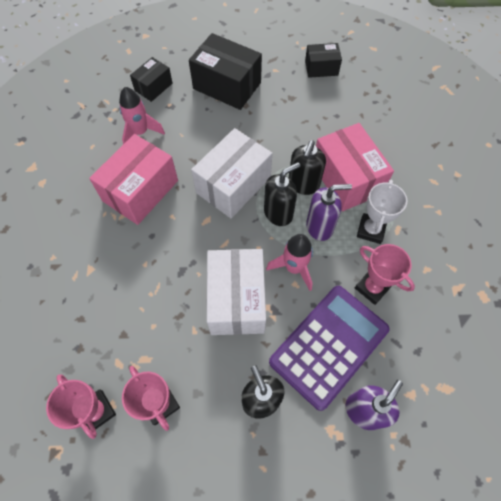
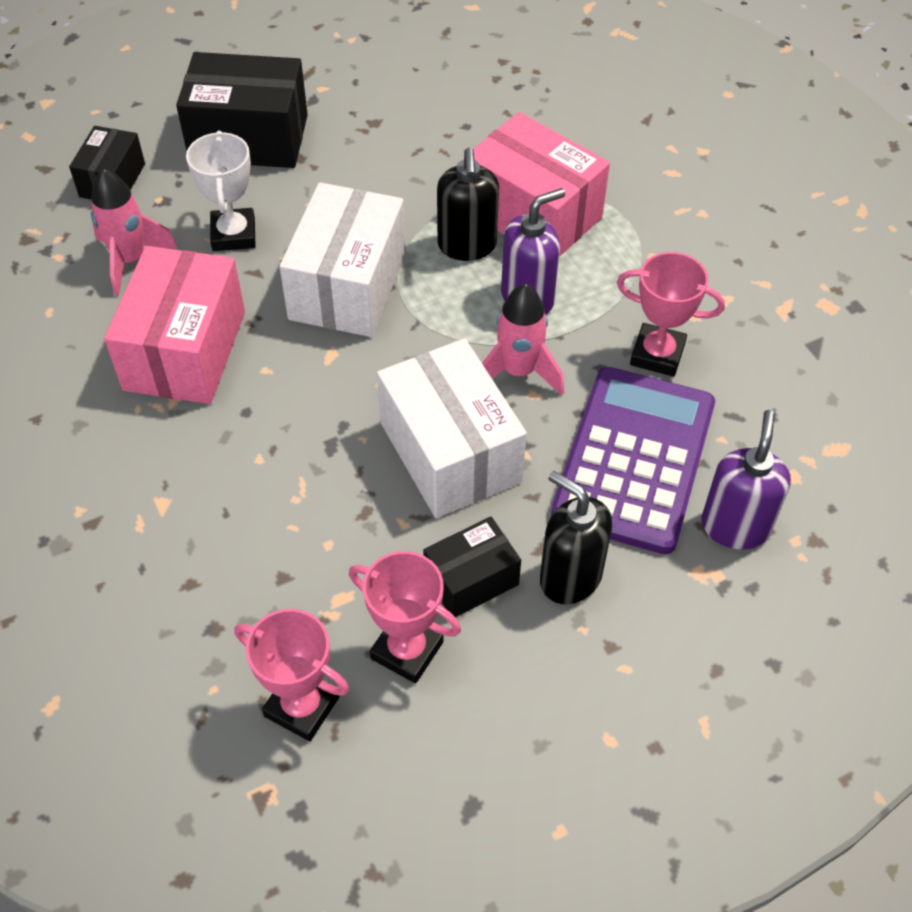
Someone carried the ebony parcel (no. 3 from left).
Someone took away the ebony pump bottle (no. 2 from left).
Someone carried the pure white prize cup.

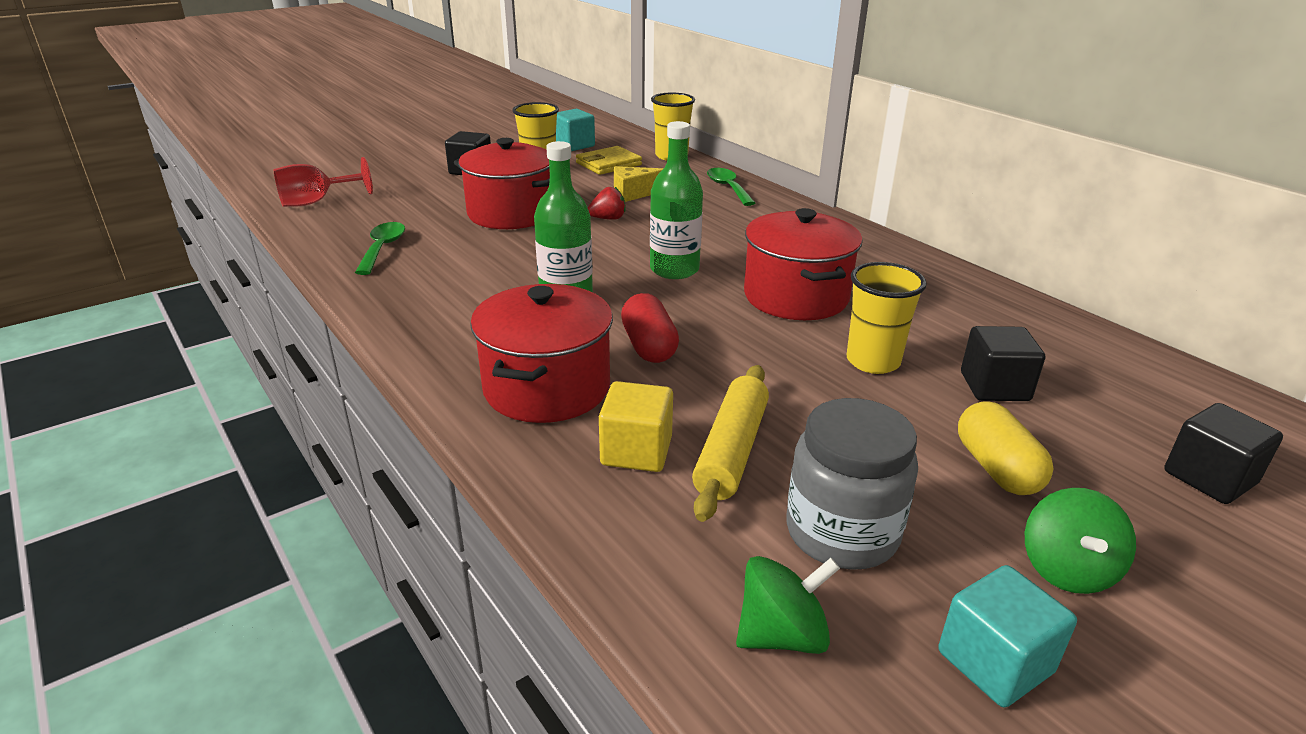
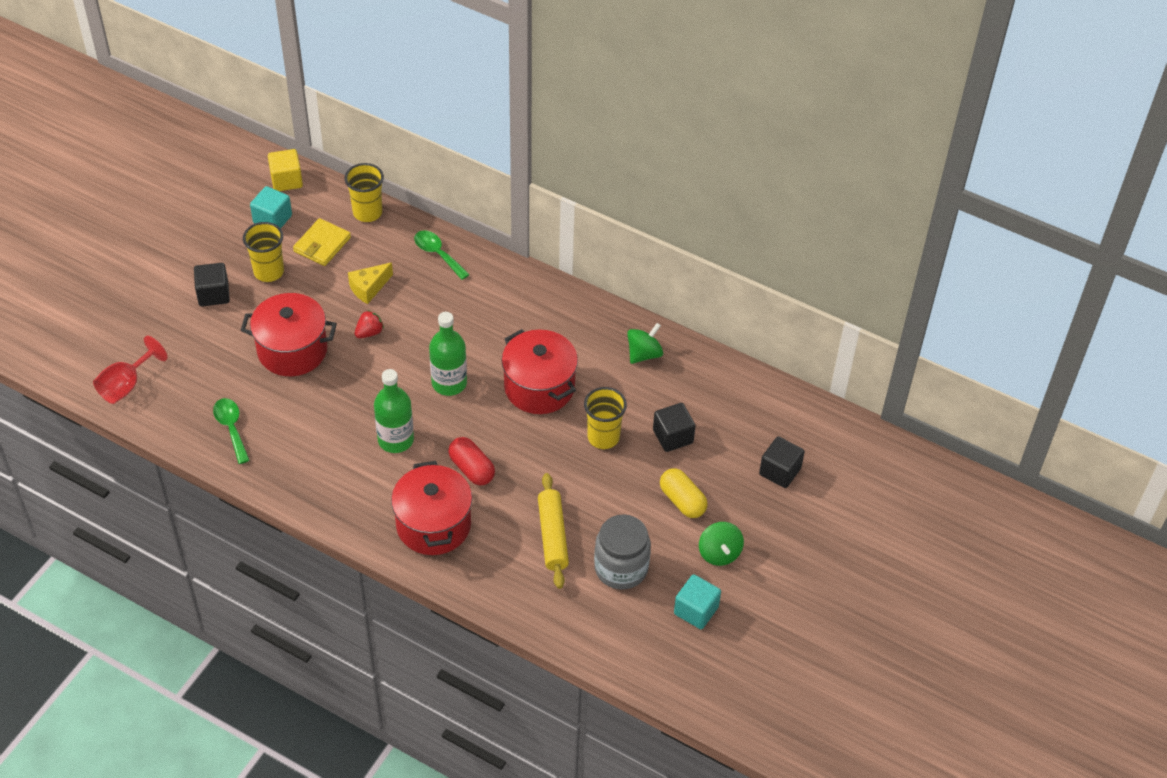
Someone carried the golden block.
Someone carried the green toy top (no. 1 from left).

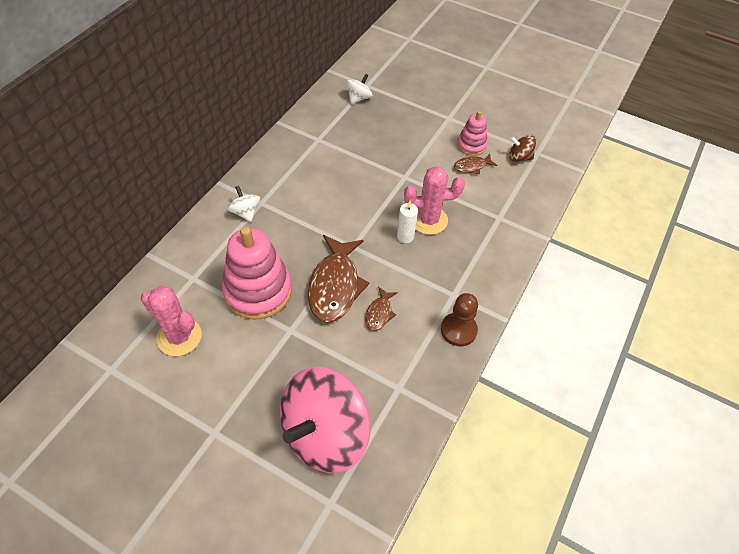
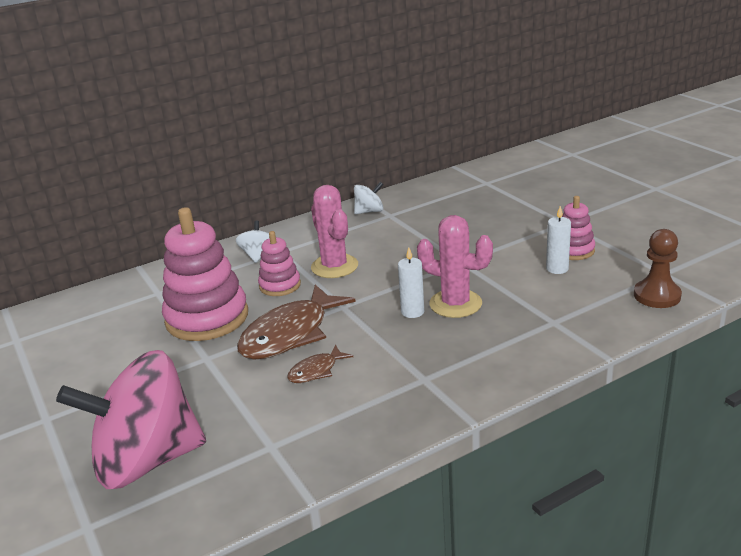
Someone carried the pure white toy top (no. 2 from left).
Someone took away the brown toy top.
Someone swapped the brown fish figure (no. 3 from left) for the pure white wax candle (no. 2 from left).
Someone carried the rose-pink cactus (no. 1 from left).
Someone carried the brown pawn.
Someone put down the rose-pink ring stacker (no. 2 from left).

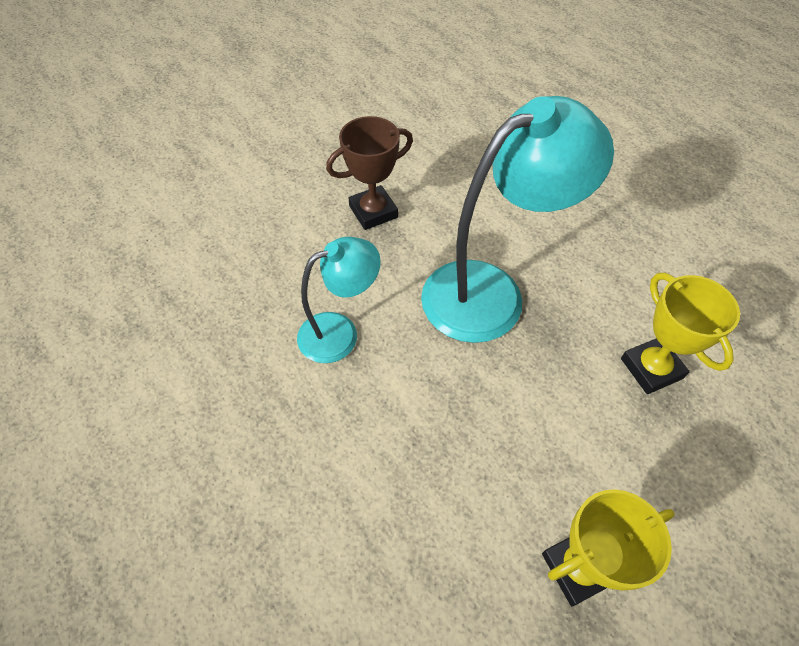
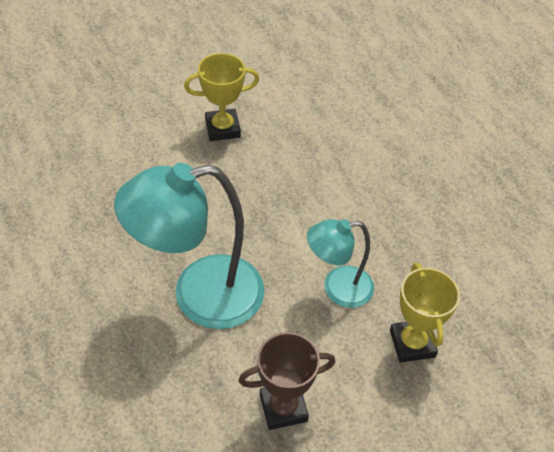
Someone carried the golden prize cup (no. 2 from left).

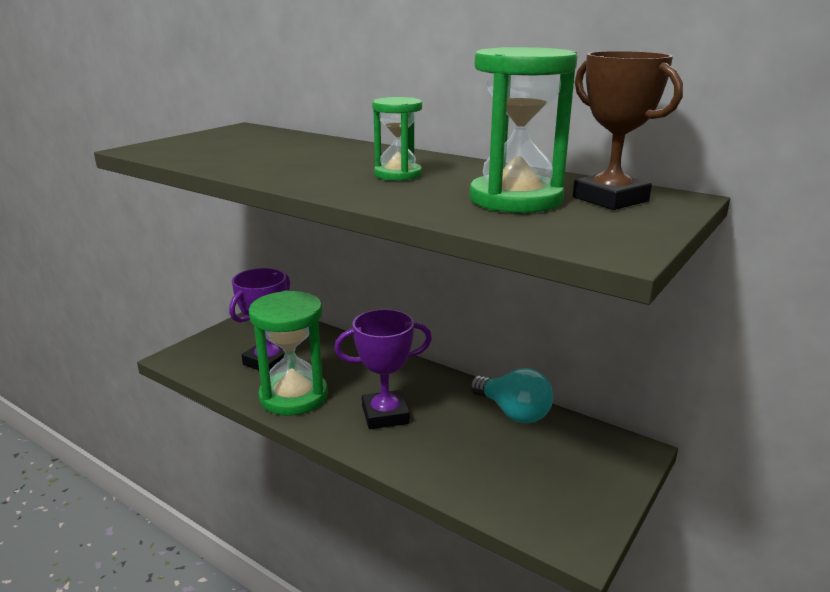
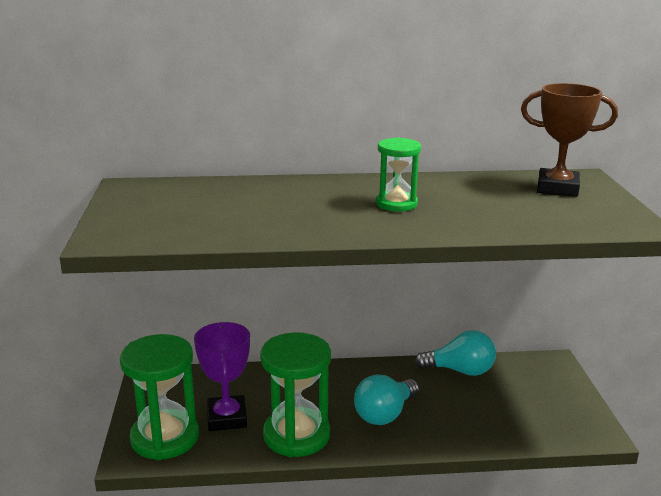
Someone carried the green sand timer (no. 3 from left in the first image).
Someone swapped the purple prize cup (no. 2 from left) for the turquoise bulb (no. 1 from left).

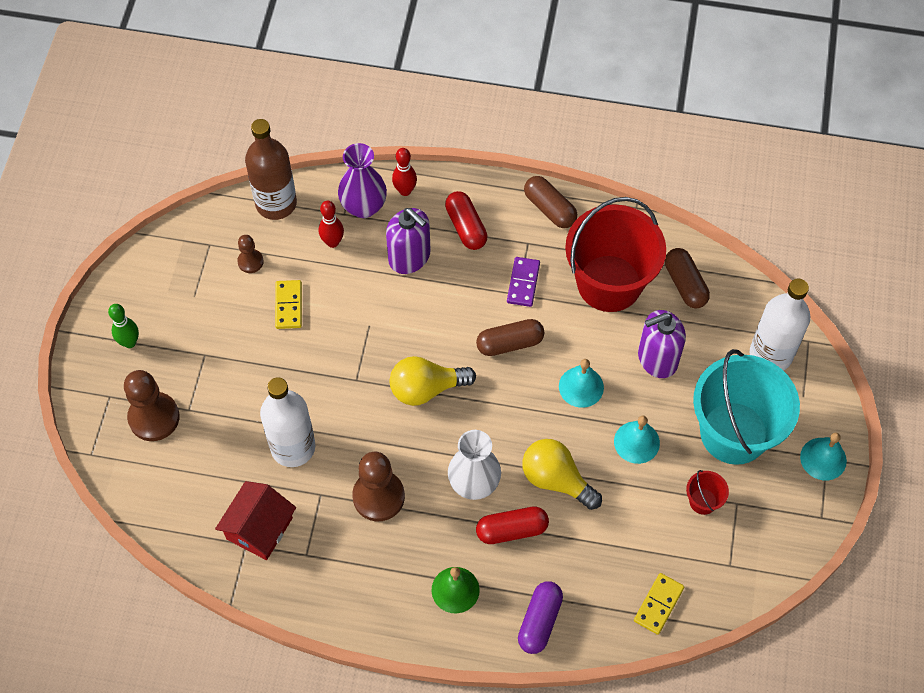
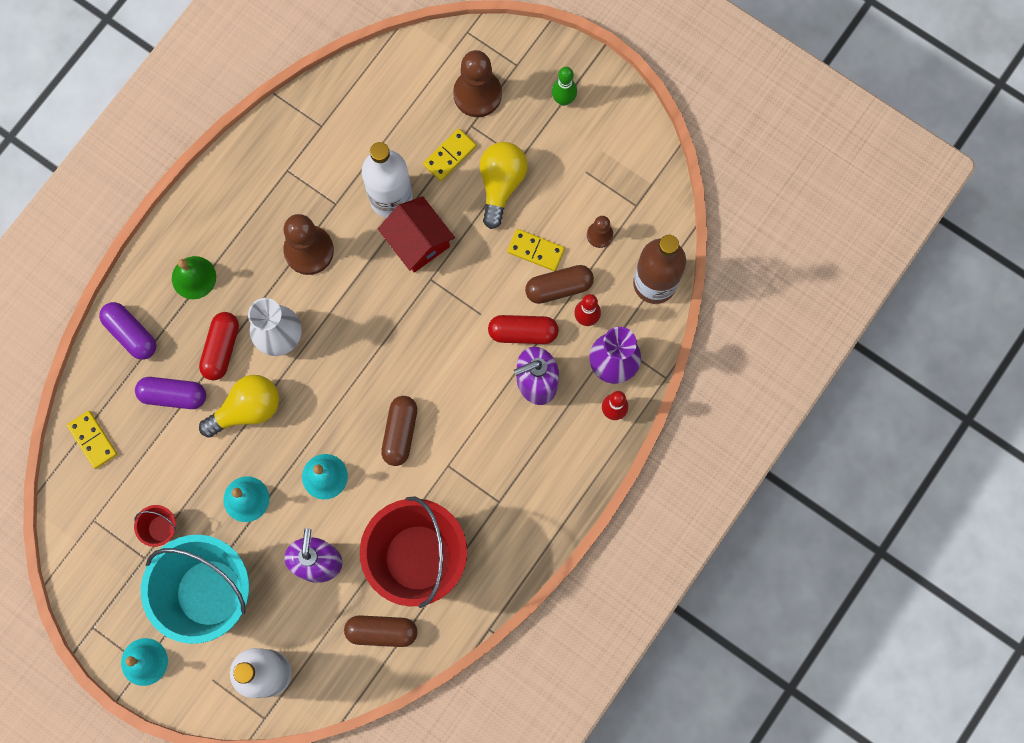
Someone carried the brown capsule (no. 2 from left in the first image).
Someone carried the crimson capsule (no. 1 from left in the first image).
Someone took away the purple domino tile.
Someone carried the golden bulb (no. 1 from left in the first image).
Someone carried the crimson toy house.
Someone put down the golden domino tile (no. 2 from left).
Someone put down the purple capsule (no. 2 from left).

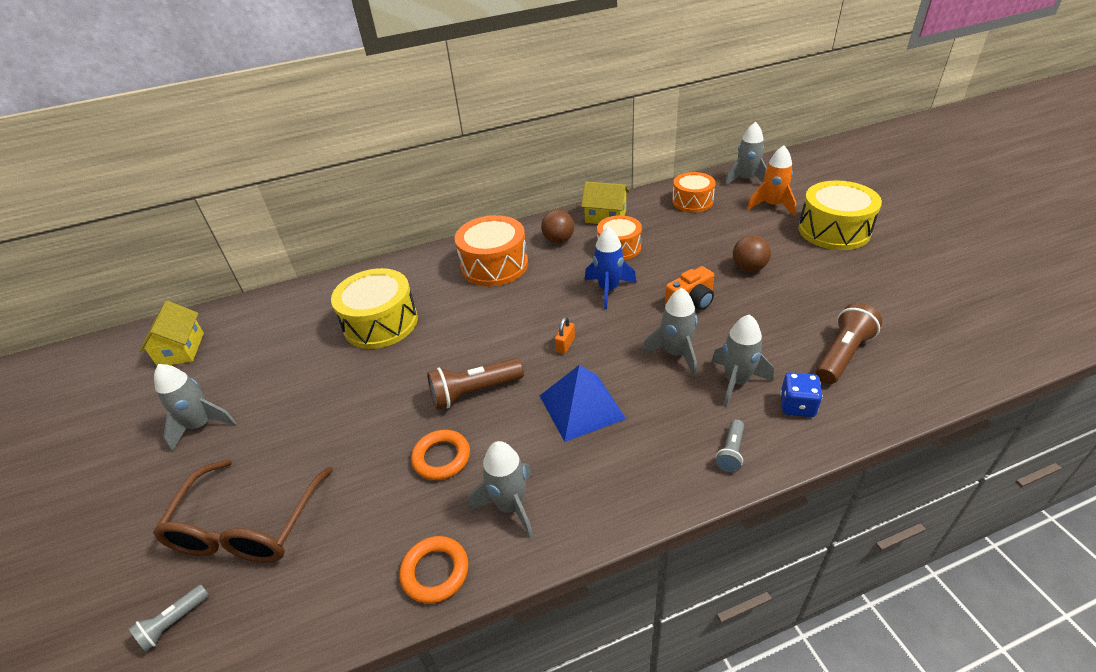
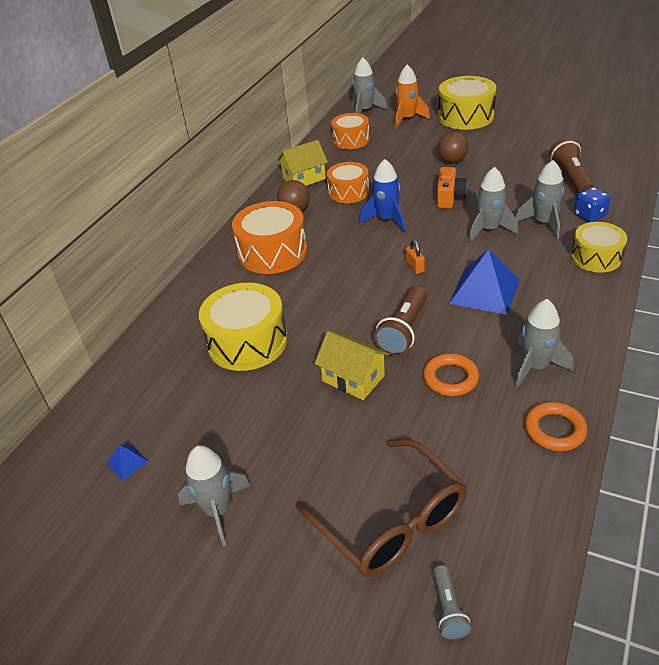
Someone carried the golden toy house (no. 1 from left in the first image).
Someone swapped the gray flashlight (no. 2 from left) for the golden drum (no. 3 from left).
Someone put down the royal blue pyramid shape (no. 1 from left).

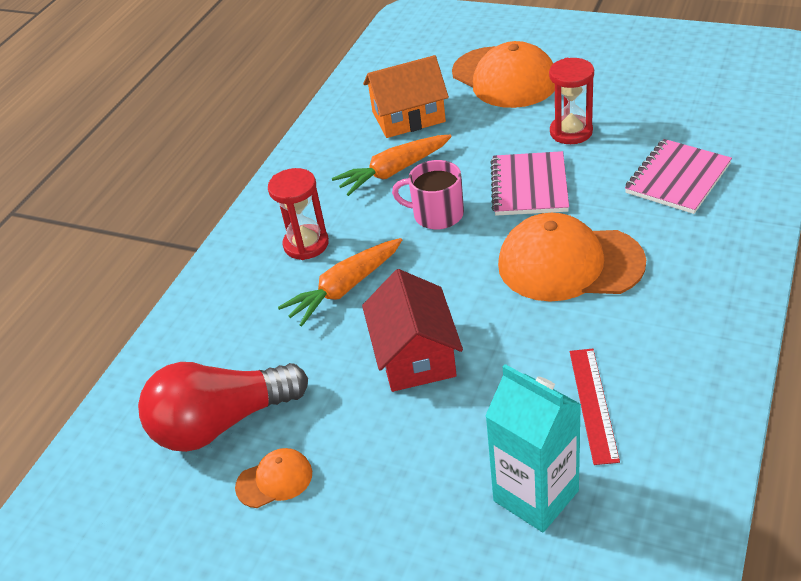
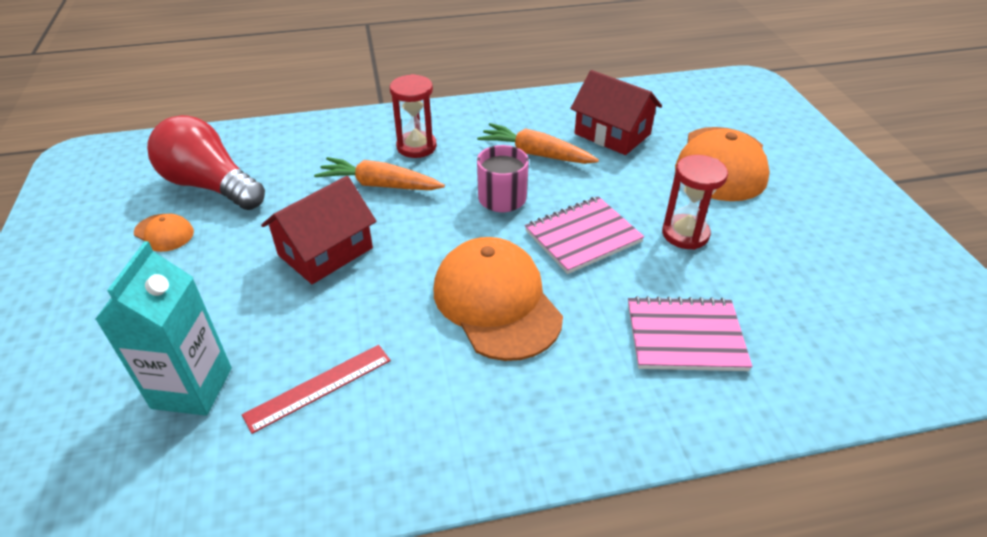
Someone repainted the bright orange toy house, which became the crimson toy house (no. 2 from left).

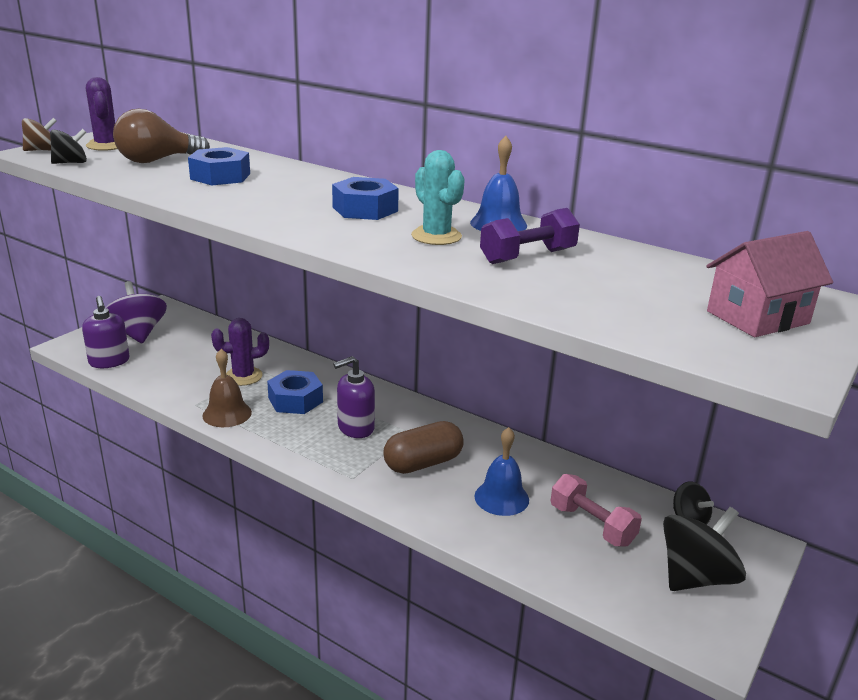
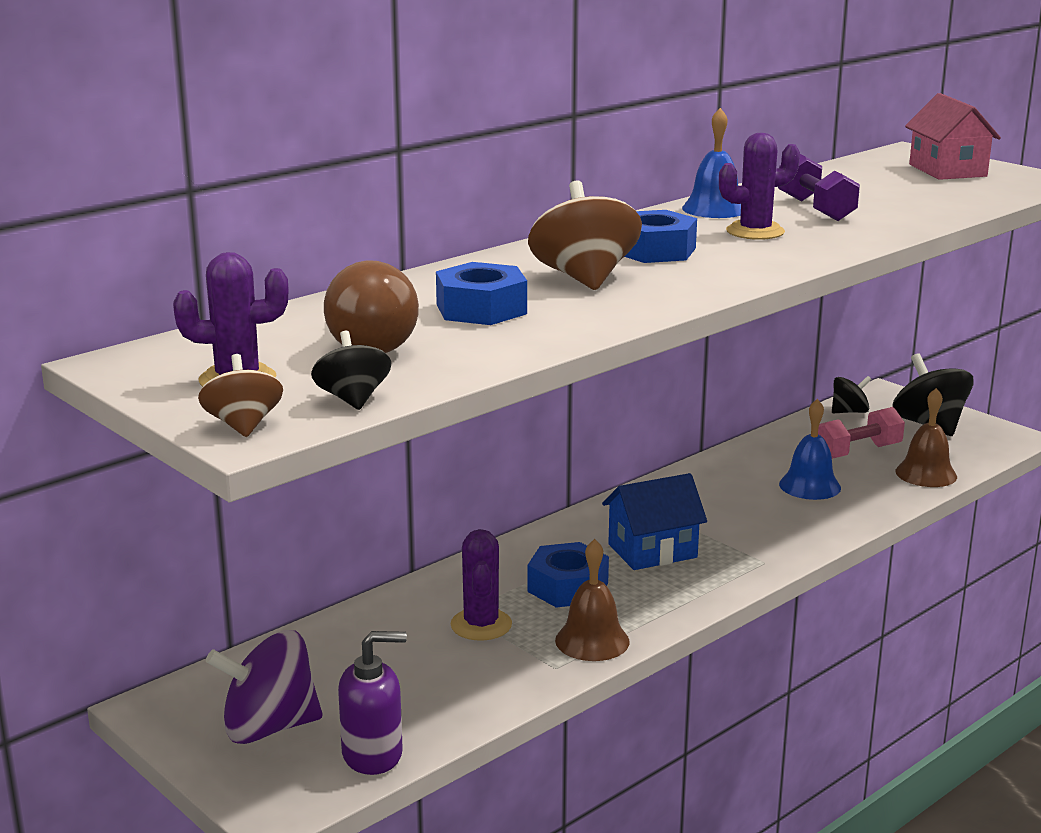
Someone repainted the turquoise cactus, which became the purple cactus (no. 3 from left).
Someone swapped the purple pump bottle (no. 2 from left) for the royal blue toy house.
Someone took away the brown capsule.
Someone put down the brown toy top (no. 2 from left).
Someone put down the brown bell (no. 2 from left).

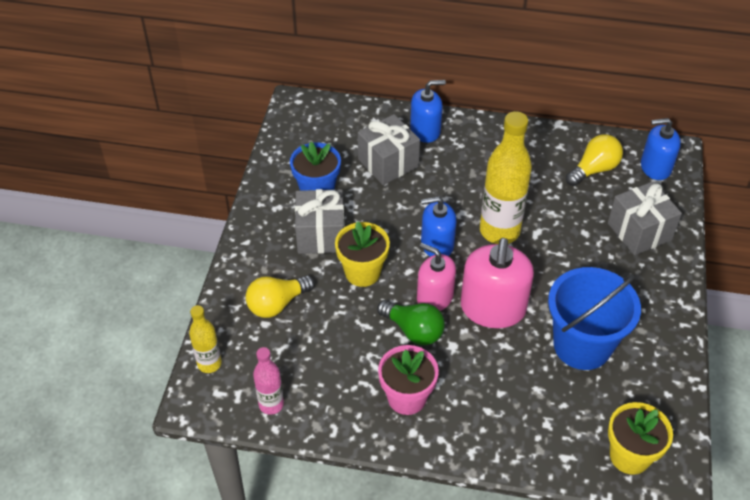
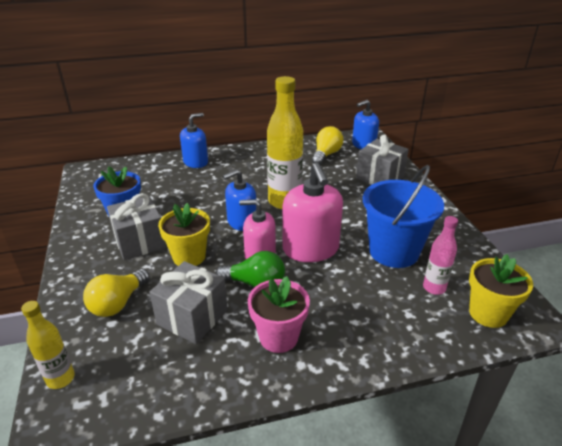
Someone carried the gray wrapped gift (no. 2 from left).
Someone carried the rose-pink drink bottle.

